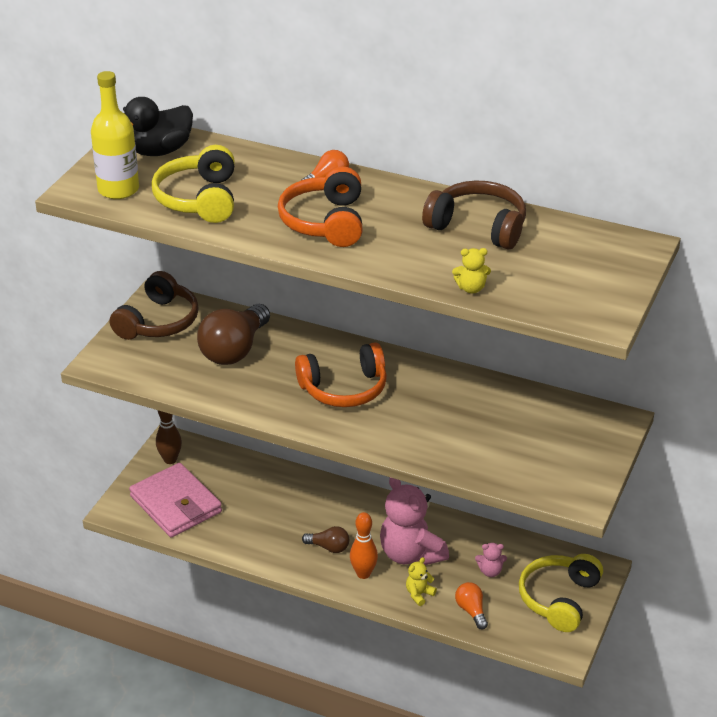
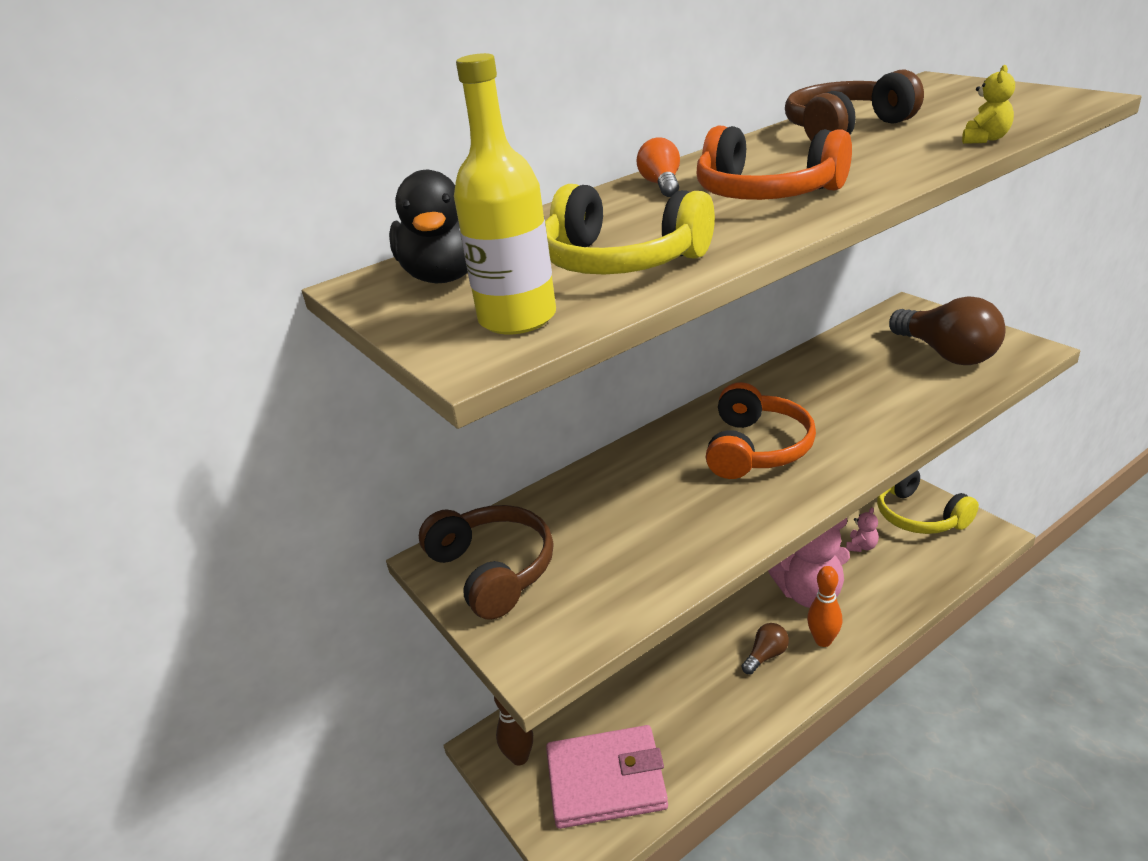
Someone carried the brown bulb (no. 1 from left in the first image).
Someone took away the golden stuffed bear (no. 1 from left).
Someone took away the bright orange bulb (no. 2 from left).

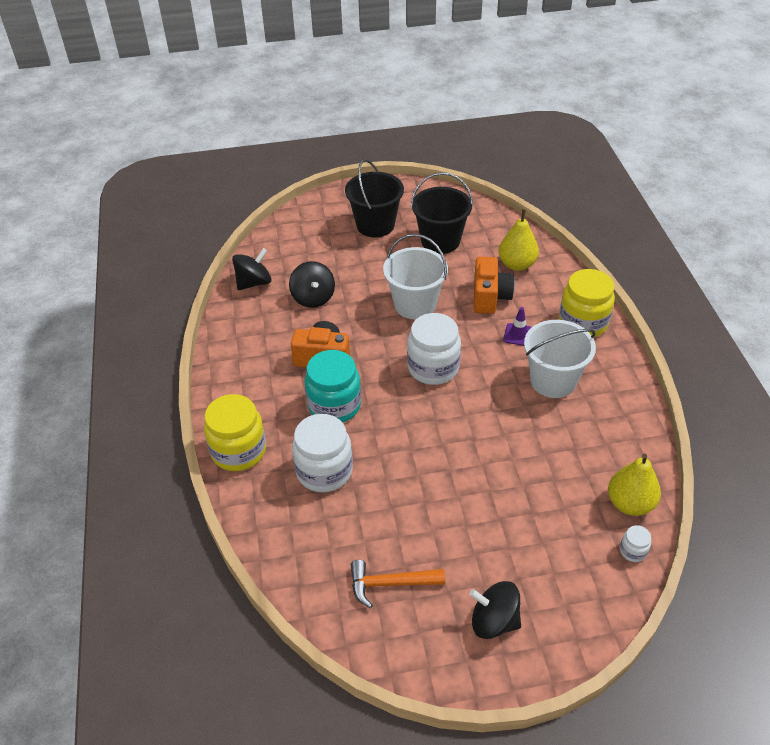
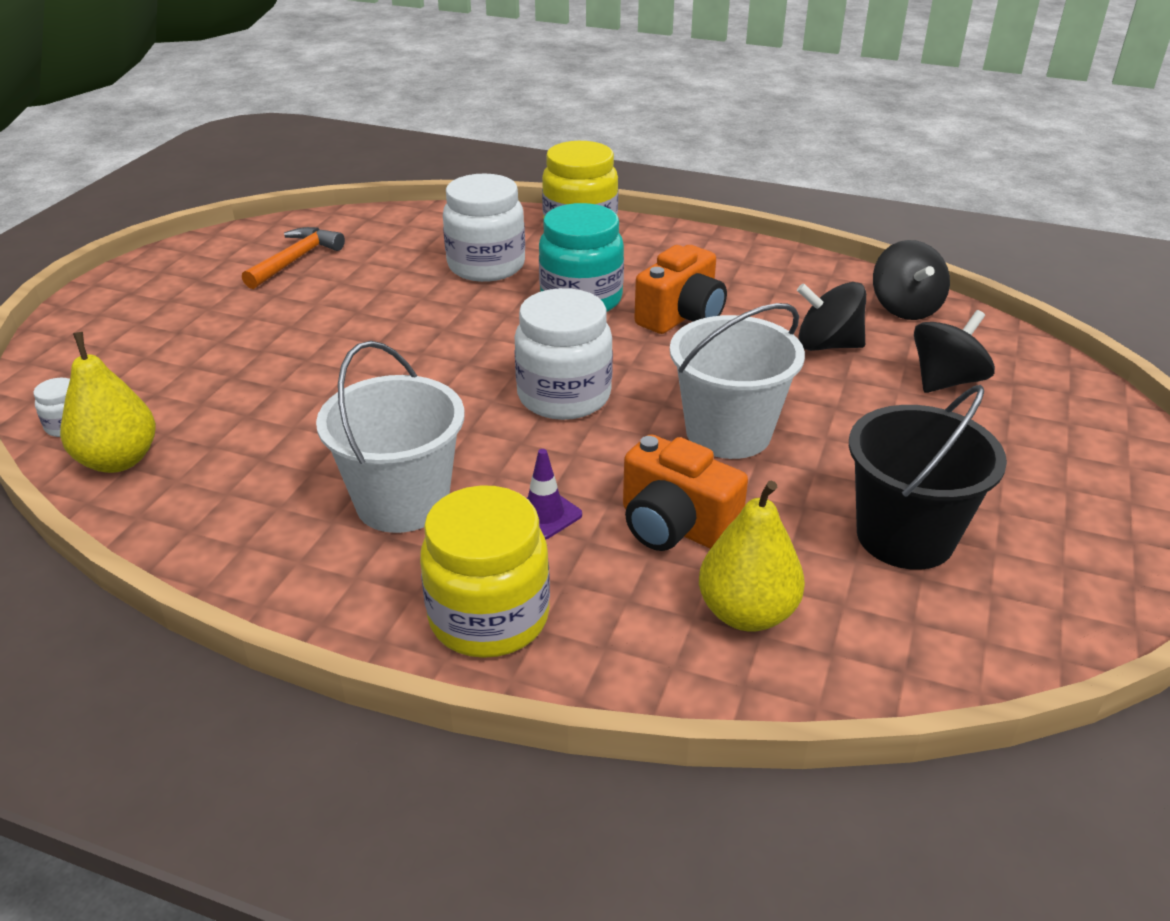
Someone took away the ebony sand bucket (no. 1 from left).
Someone carried the ebony toy top (no. 3 from left).

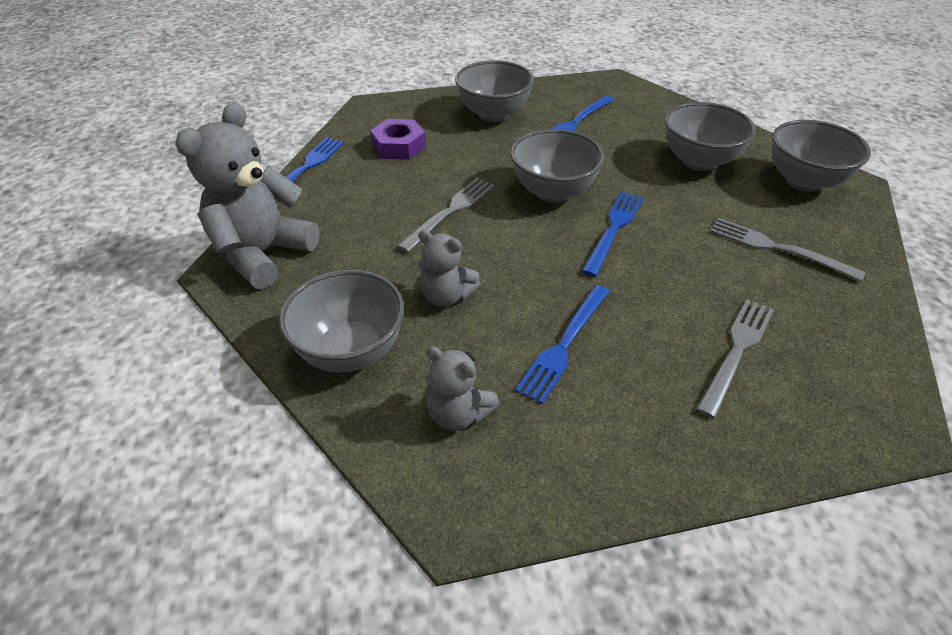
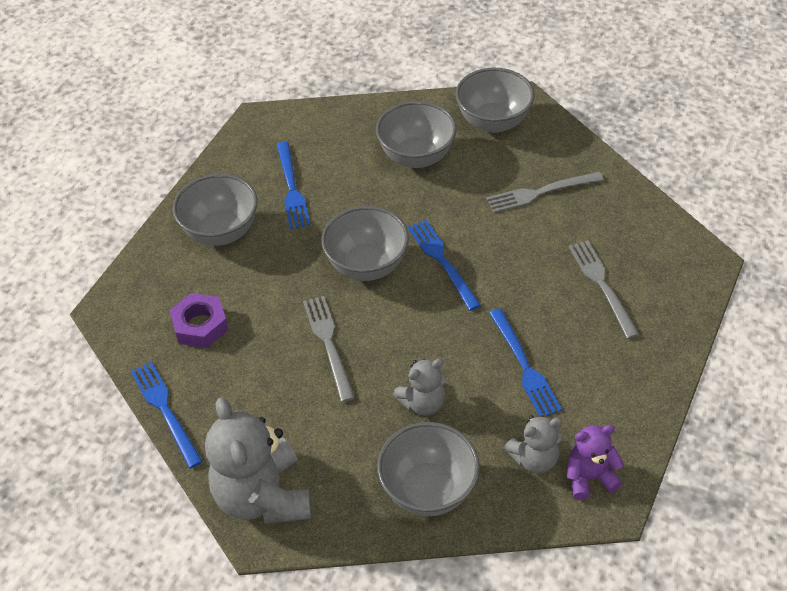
Someone put down the purple stuffed bear.

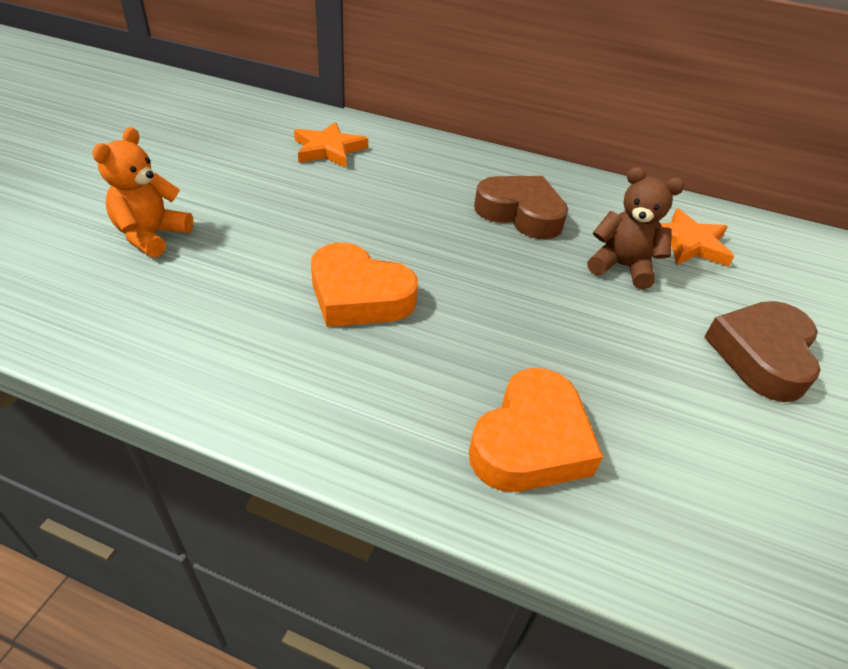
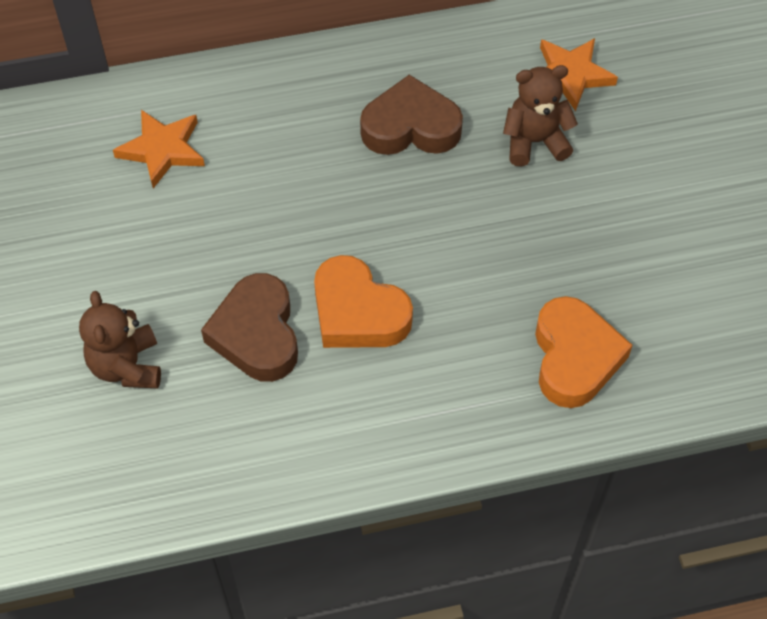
Someone repainted the bright orange stuffed bear, which became the brown stuffed bear (no. 1 from left).
Someone rotated the bright orange heart shape (no. 1 from left) by 45 degrees clockwise.
Someone carried the brown heart shape (no. 2 from left in the first image).

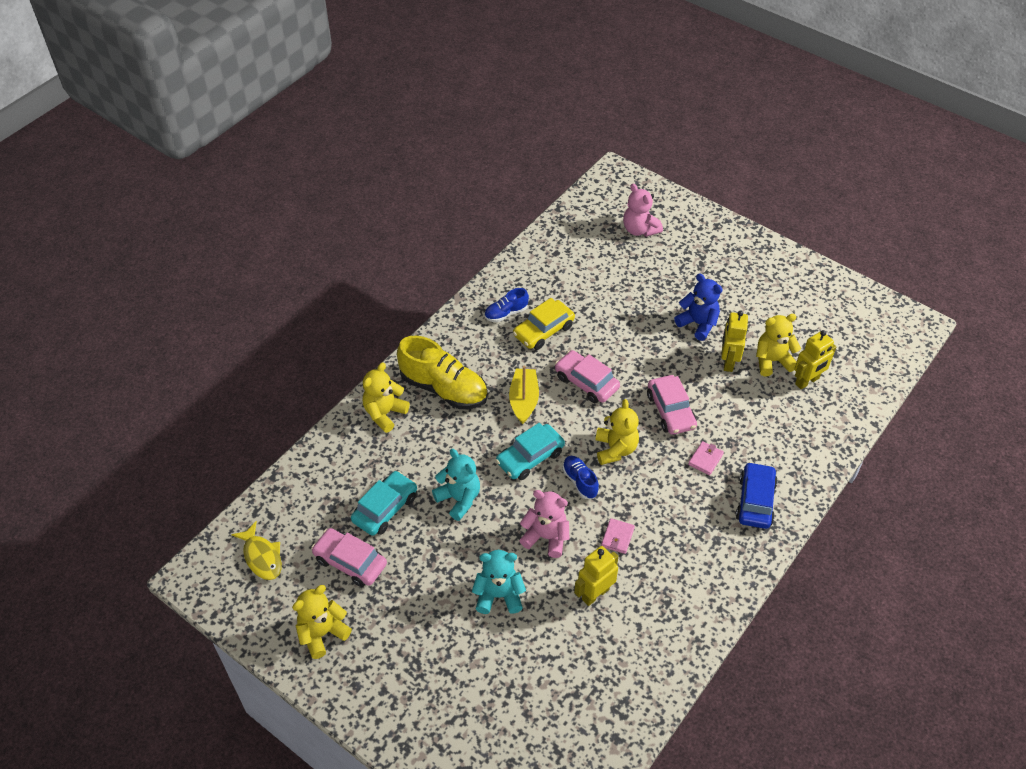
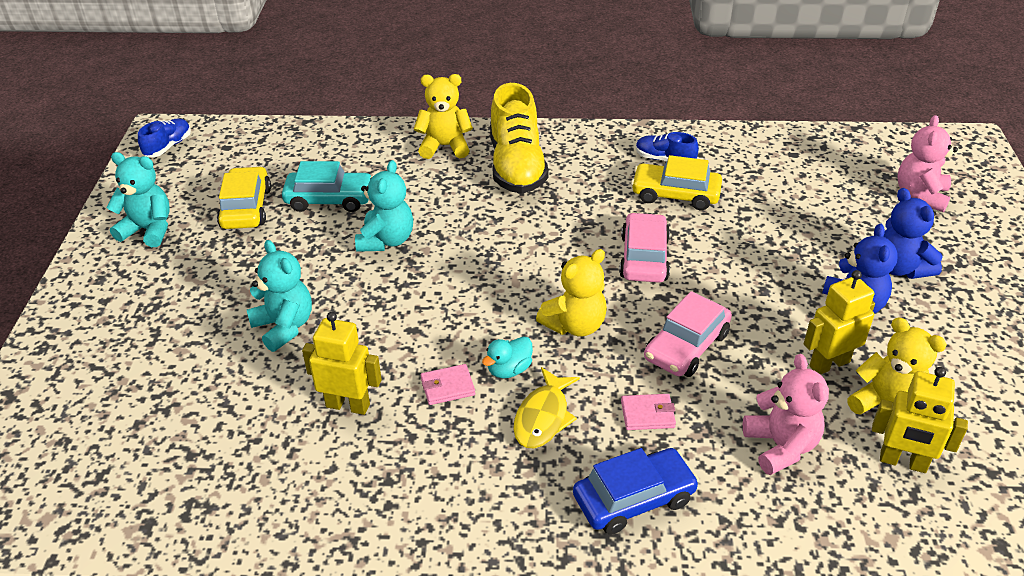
Someone took away the golden sailboat.
Someone took away the turquoise car (no. 2 from left).
Someone carried the royal blue sneaker (no. 2 from left in the first image).
Someone carried the rose-pink stuffed bear (no. 1 from left).
Someone carried the golden fish figure.
Someone repainted the rose-pink car (no. 1 from left), which became the golden car (no. 1 from left).
Someone repainted the golden stuffed bear (no. 1 from left), which became the turquoise stuffed bear (no. 1 from left).
Someone put down the royal blue stuffed bear (no. 2 from left).
Someone put down the turquoise toy duck.

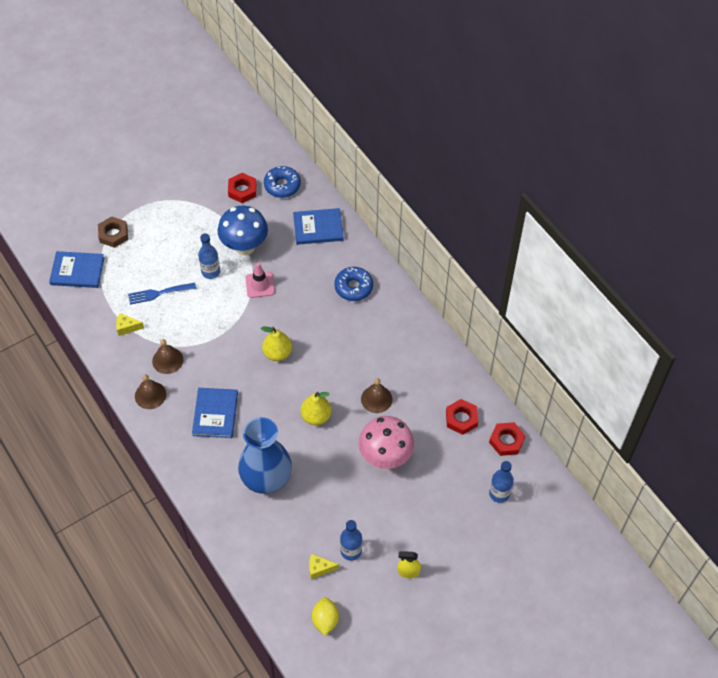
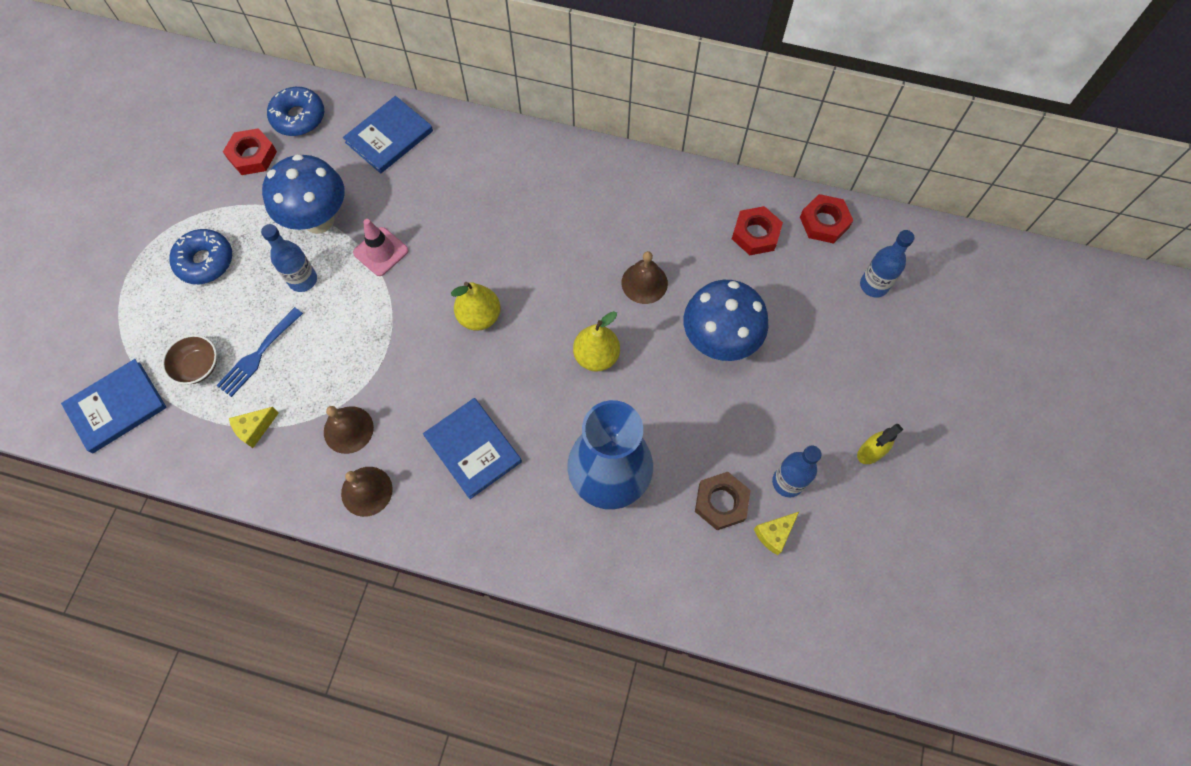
Someone carried the brown hex nut.
Someone carried the royal blue glazed donut (no. 2 from left in the first image).
Someone repainted the rose-pink mushroom, which became the royal blue mushroom (no. 2 from left).
Someone took away the golden toy lemon.
Someone put down the brown bowl.

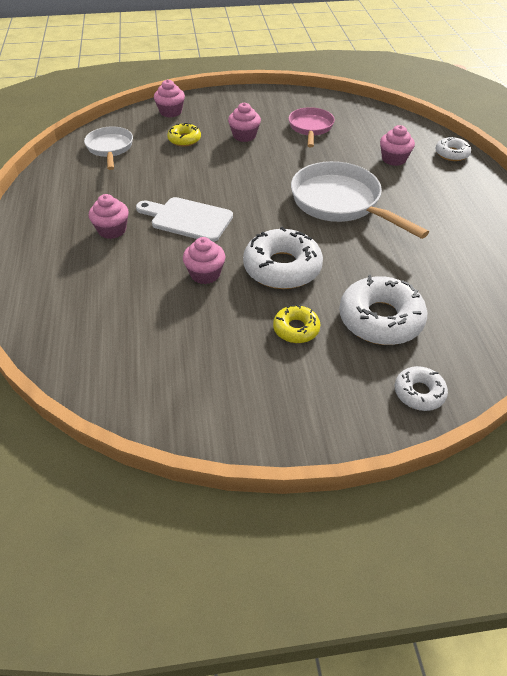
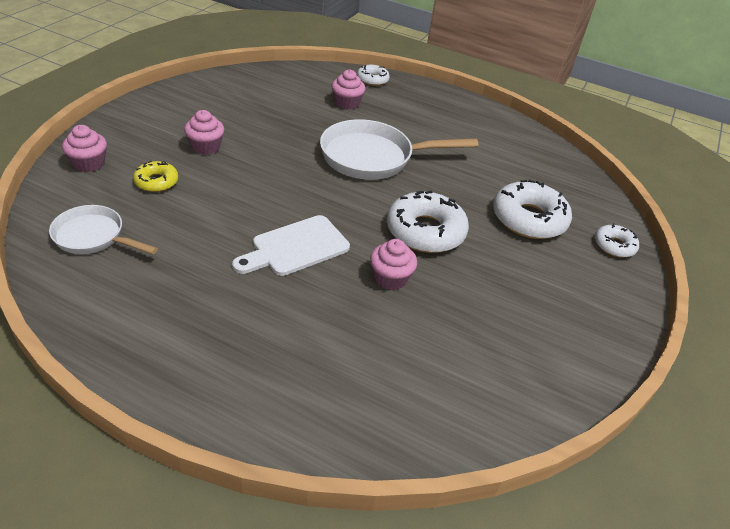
Someone took away the rose-pink skillet.
Someone took away the rose-pink muffin (no. 1 from left).
Someone took away the golden glazed donut (no. 2 from left).

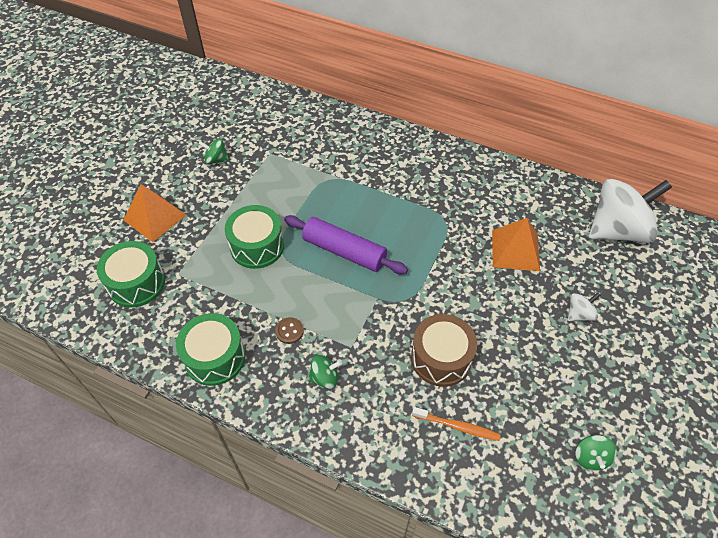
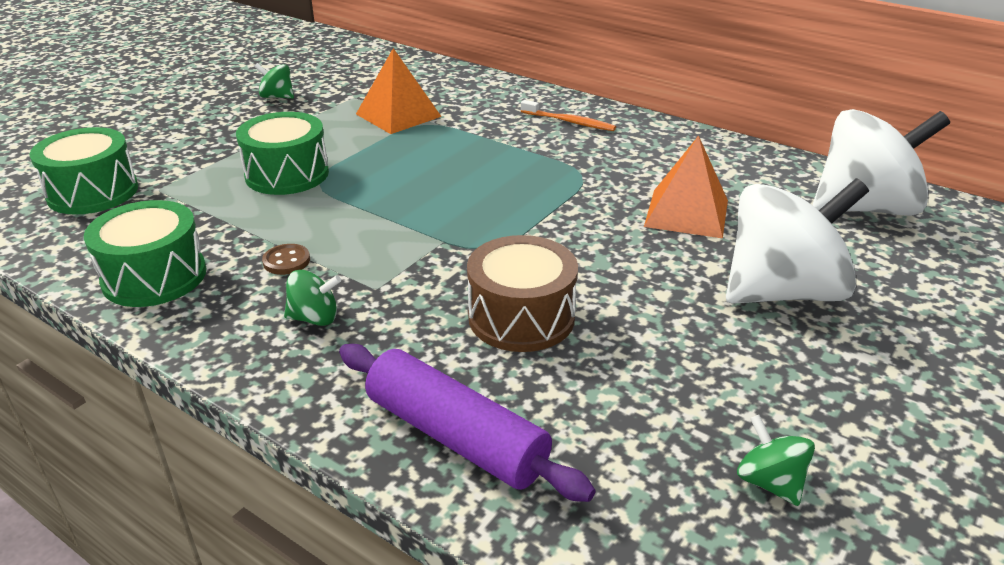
Someone carried the bright orange pyramid shape (no. 1 from left).
Someone carried the purple dough roller.
Someone scaled the pure white toy top (no. 1 from left) by 2.36.
Someone carried the bright orange tooth brush.
Someone rotated the green toy top (no. 3 from left) by 135 degrees clockwise.

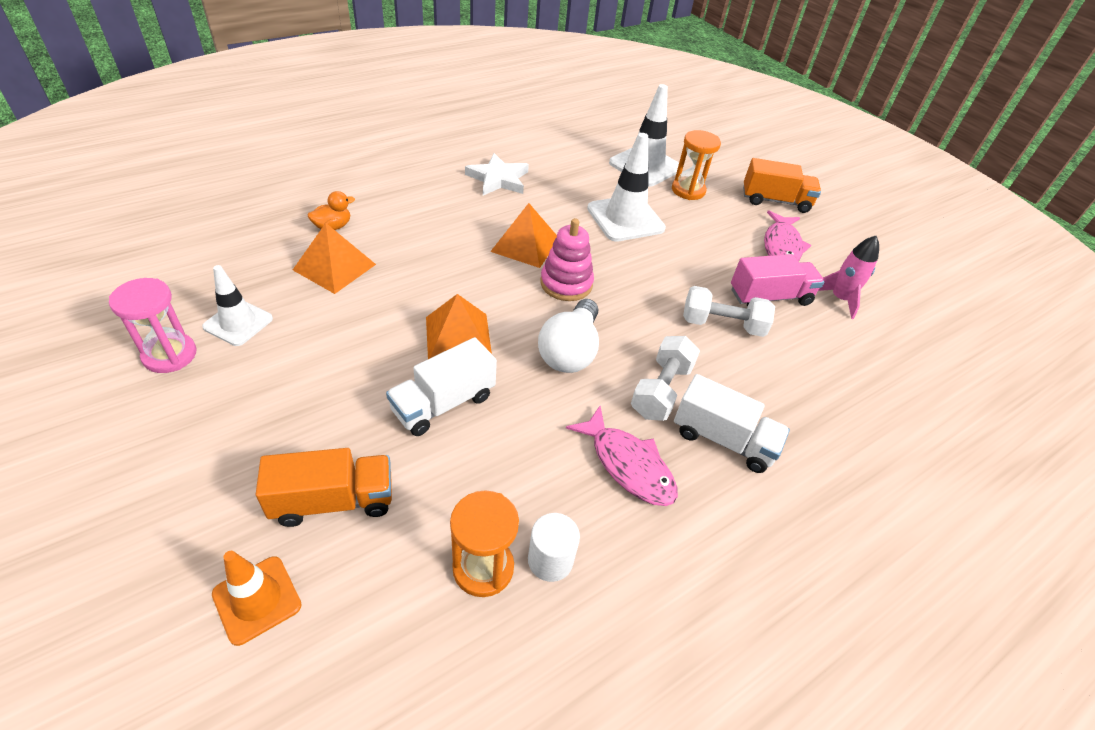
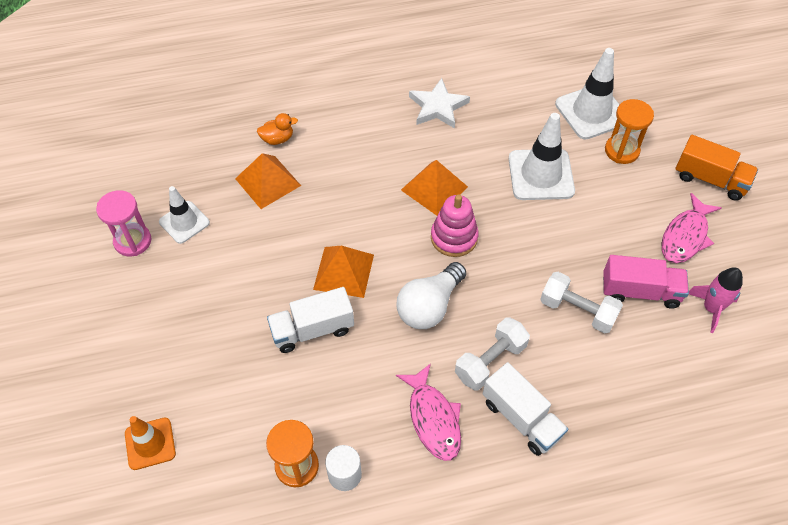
Someone took away the bright orange truck (no. 1 from left).

